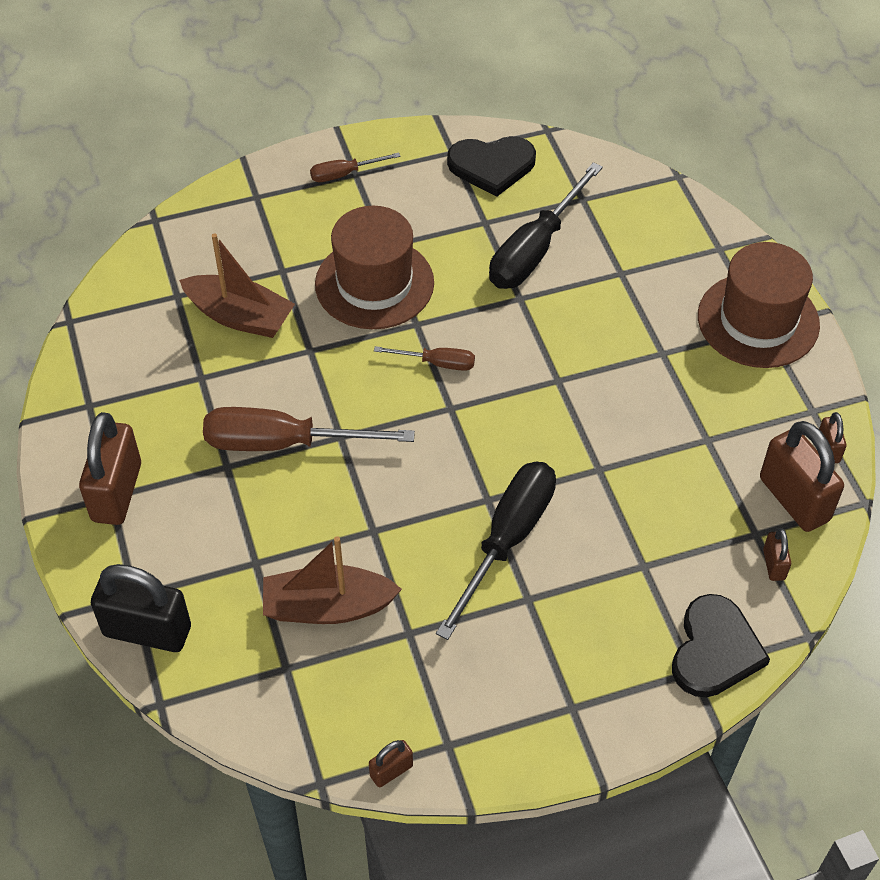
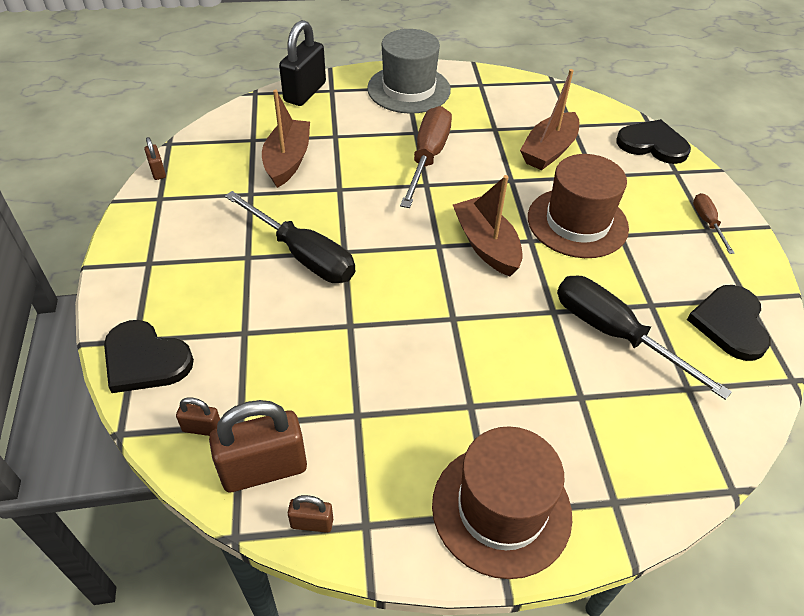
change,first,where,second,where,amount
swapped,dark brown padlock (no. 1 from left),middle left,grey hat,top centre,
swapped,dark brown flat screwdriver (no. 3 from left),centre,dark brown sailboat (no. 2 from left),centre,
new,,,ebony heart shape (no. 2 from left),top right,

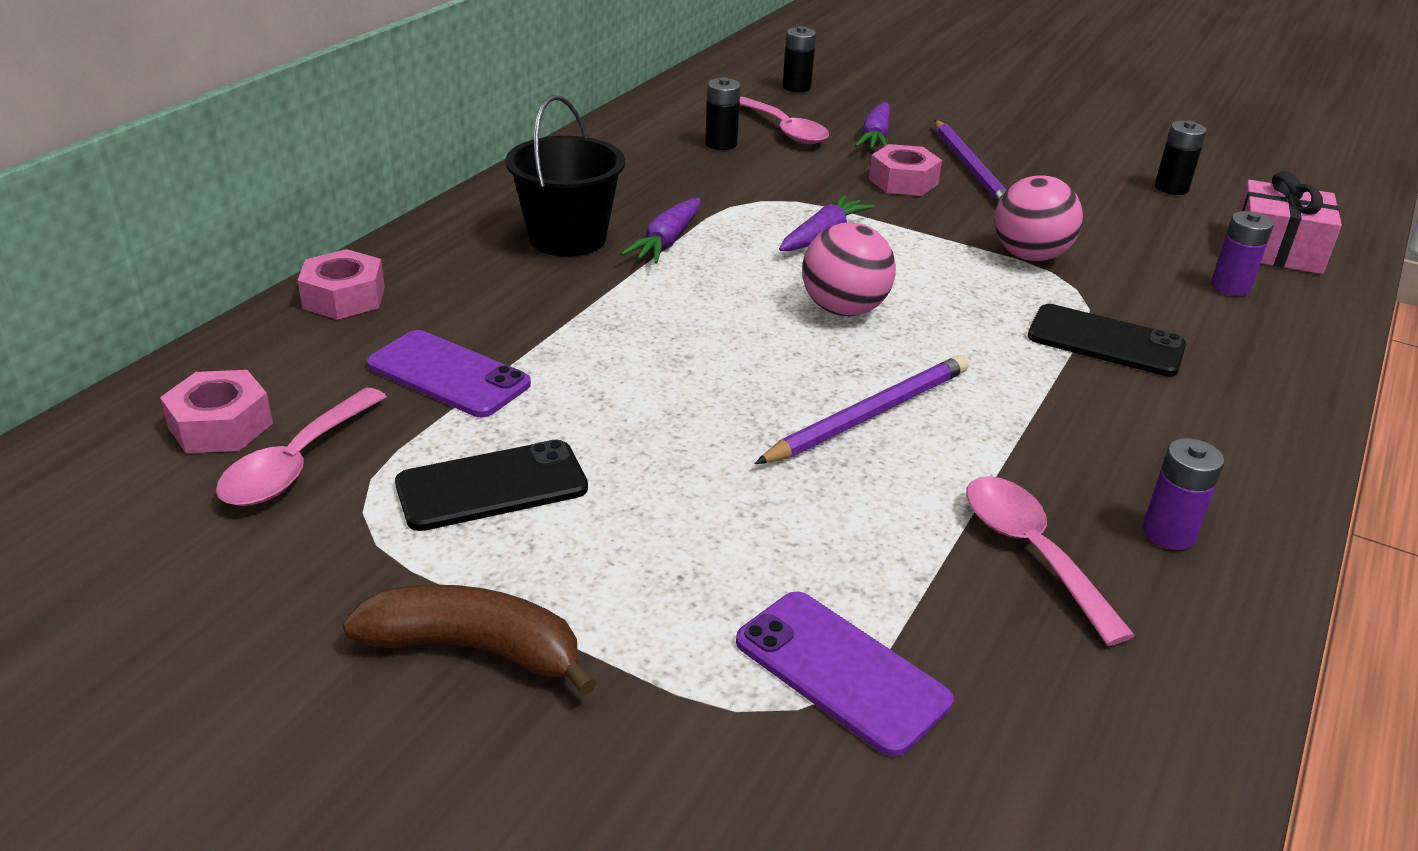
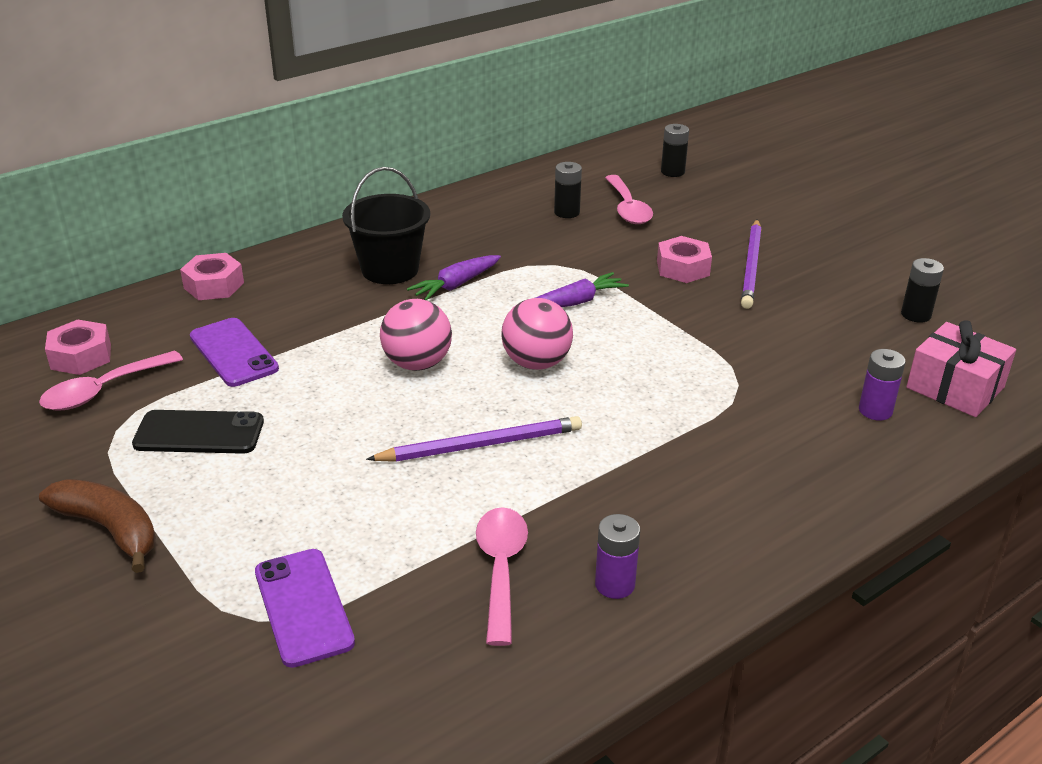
change,first,where,second,where,amount
gone,purple toy carrot (no. 3 from left),top centre,,,
shifted,pink play ball (no. 2 from left in the first image),top right,pink play ball (no. 1 from left),centre,
gone,ebony phone (no. 2 from left),middle right,,,

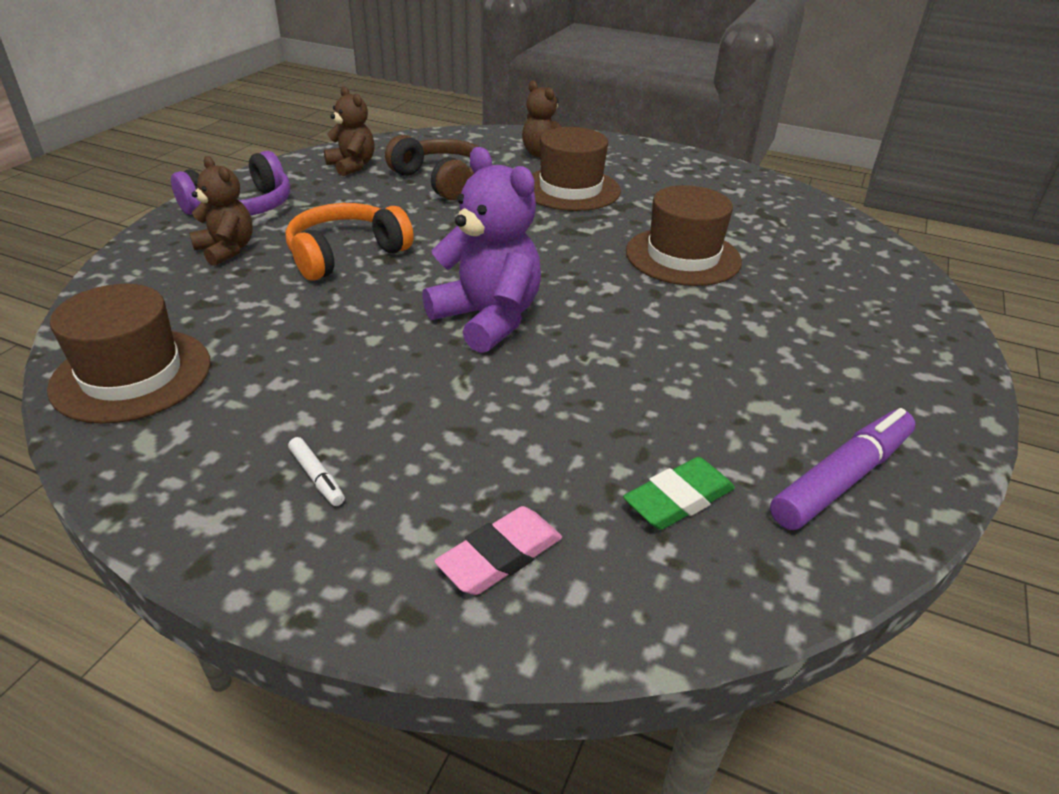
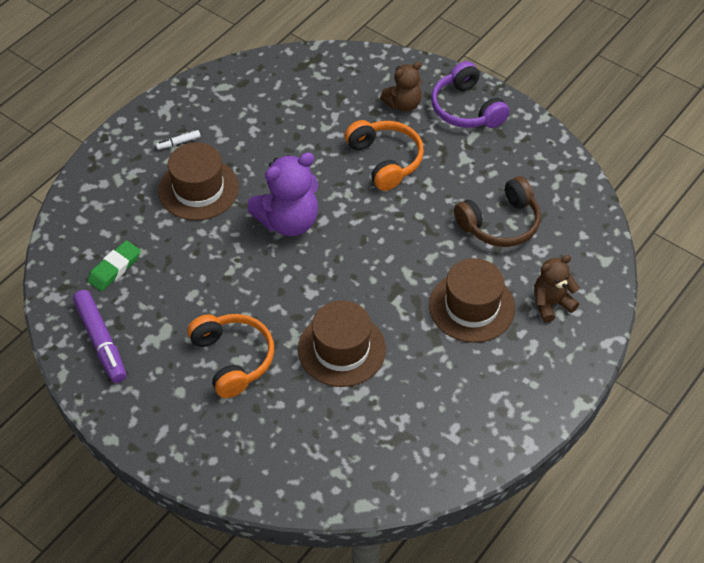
change,first,where,second,where,amount
shifted,dark brown hat (no. 1 from left),middle left,,top left,
gone,dark brown teddy (no. 2 from left),top left,,,
gone,pink gum eraser,bottom centre,,,
rotated,leaf-green gum eraser,centre,,middle left,60 degrees clockwise
new,,,bright orange headset (no. 1 from left),middle left,

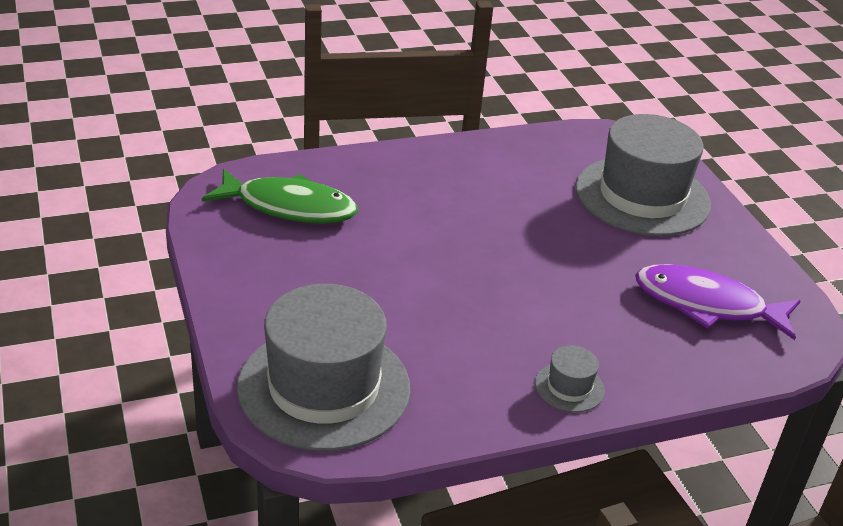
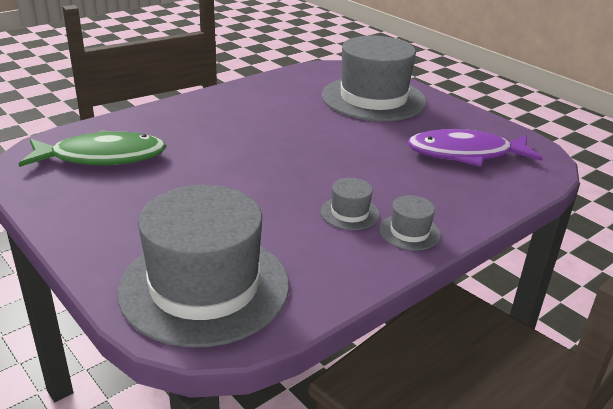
change,first,where,second,where,amount
new,,,grey hat (no. 2 from left),centre,

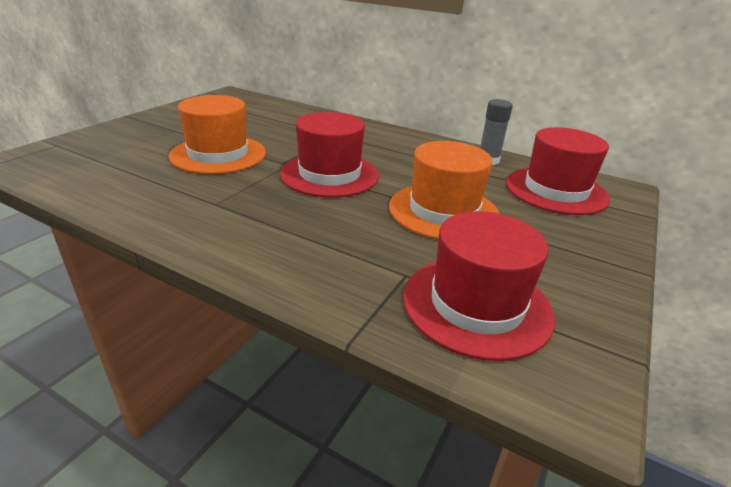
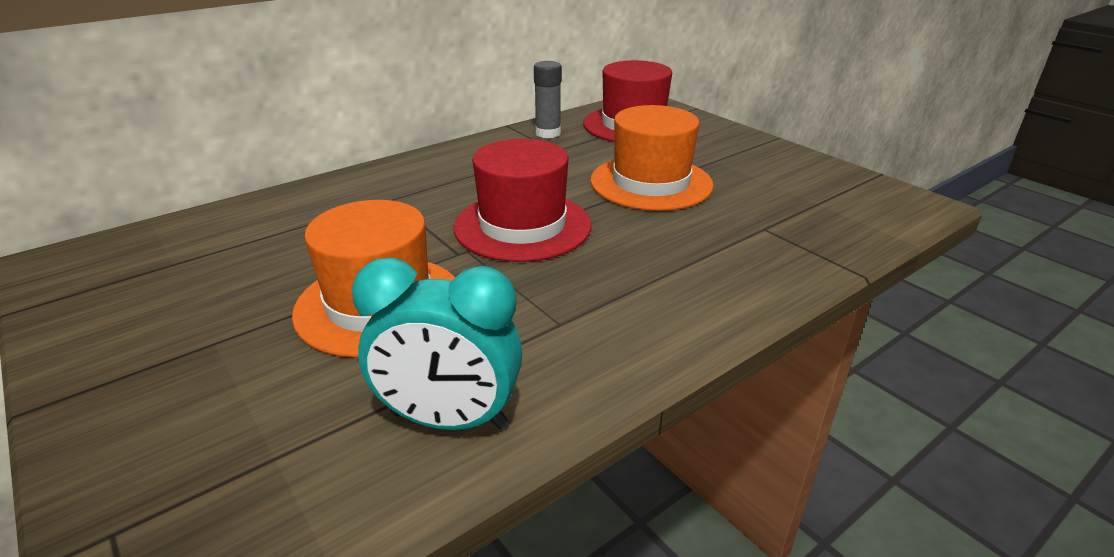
change,first,where,second,where,amount
gone,scarlet hat (no. 2 from left),centre,,,
new,,,teal clock,centre,

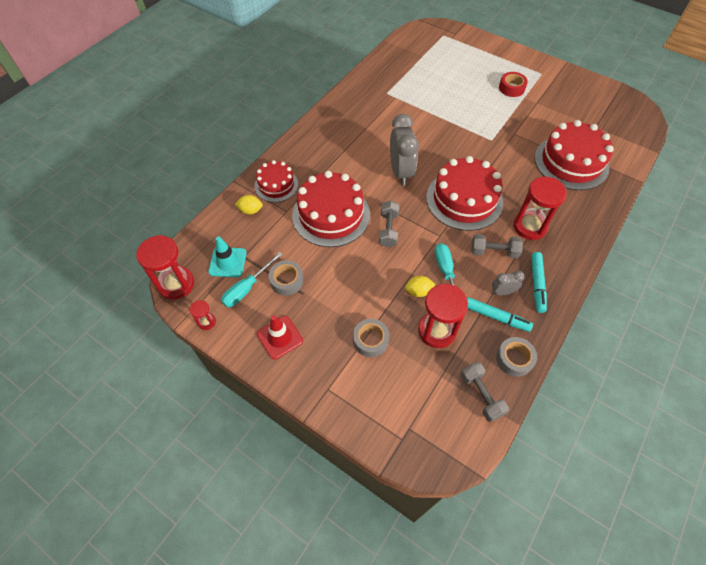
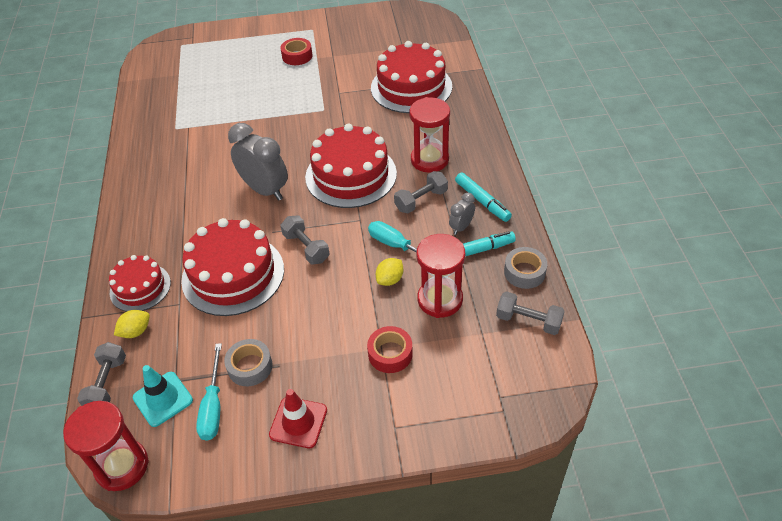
change,first,where,second,where,amount
gone,scarlet sand timer (no. 2 from left),middle left,,,
repainted,grey roll of tape (no. 2 from left),centre,scarlet roll of tape (no. 2 from left),bottom centre,
new,,,grey hand weight (no. 1 from left),bottom left,

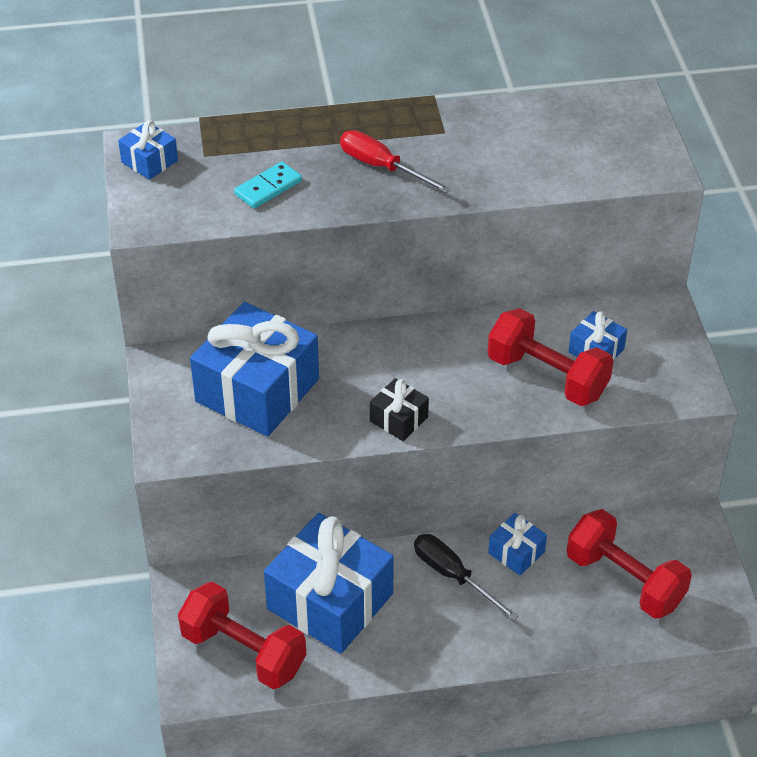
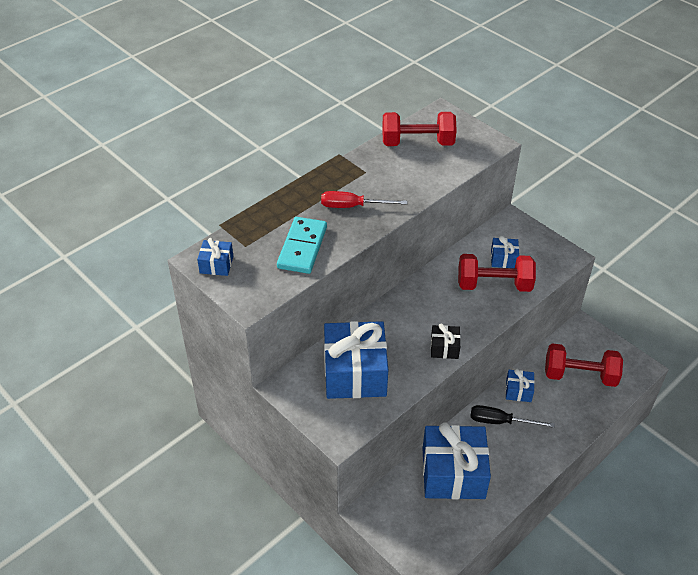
change,first,where,second,where,amount
shifted,scarlet hand weight (no. 1 from left),bottom left,,top centre,
scaled,teal domino piece,top centre,,centre,x1.62

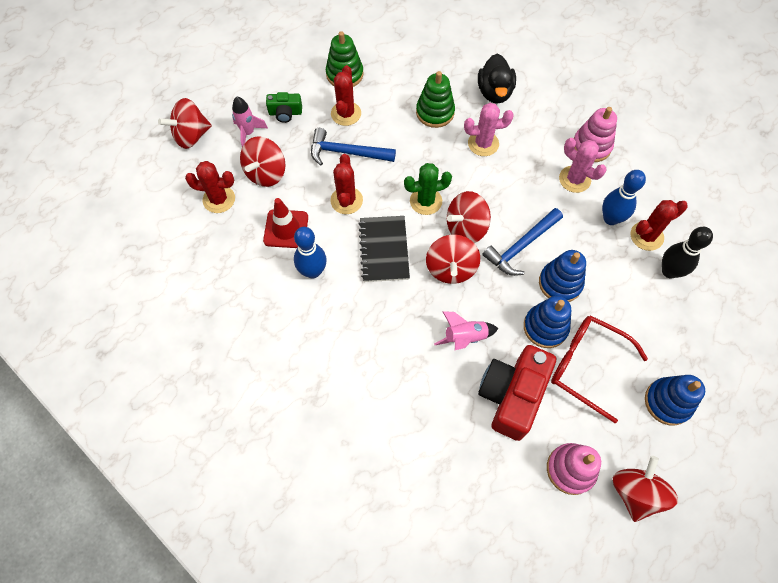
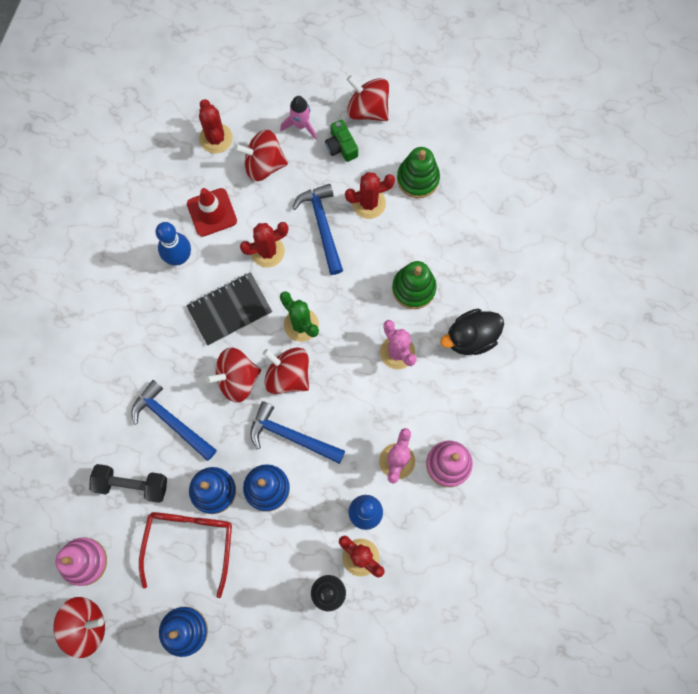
change,first,where,second,where,amount
shifted,scarlet toy top (no. 1 from left in the first image),top left,scarlet toy top (no. 5 from left),top centre,
swapped,pink rocket (no. 2 from left),centre,royal blue carpenter's hammer (no. 1 from left),middle left,
swapped,scarlet compact camera,bottom centre,ebony hand weight,bottom left,

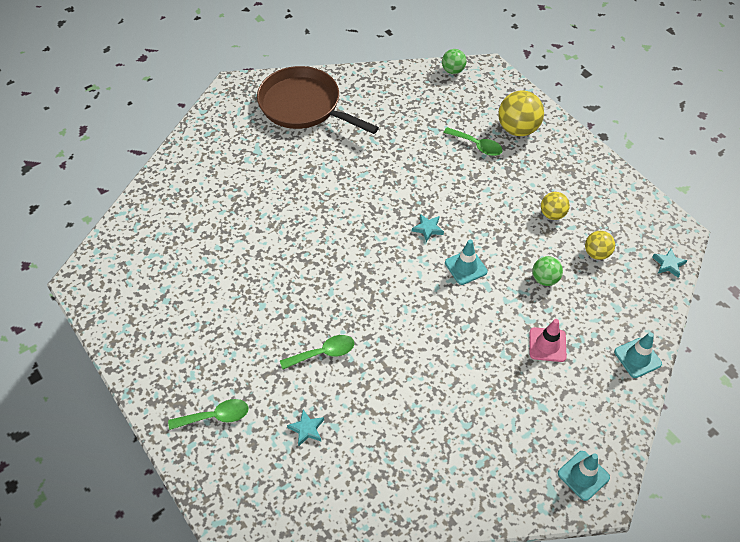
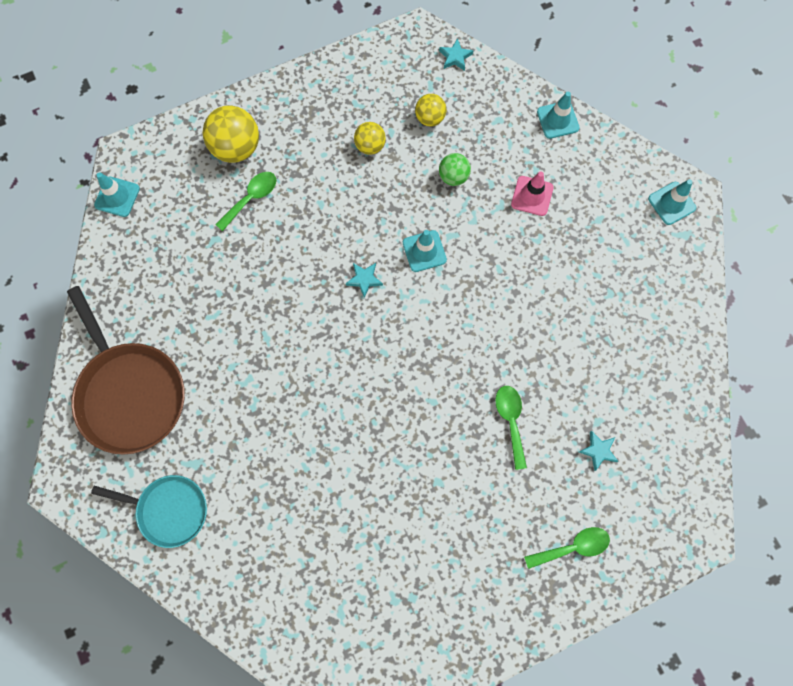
change,first,where,second,where,amount
rotated,leaf-green teaspoon (no. 1 from left in the first image),bottom left,leaf-green teaspoon (no. 3 from left),bottom right,75 degrees clockwise
rotated,dark brown frying pan,top centre,,middle left,75 degrees counterclockwise
swapped,leaf-green play ball (no. 1 from left),top centre,teal traffic cone (no. 1 from left),top left,
new,,,teal frying pan,bottom left,

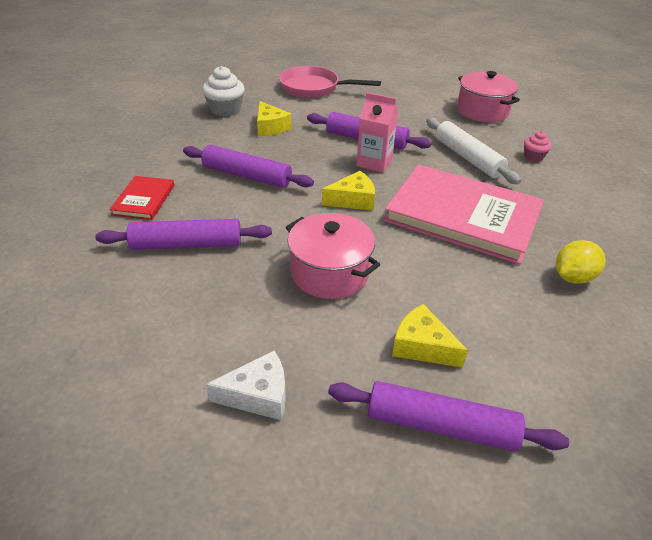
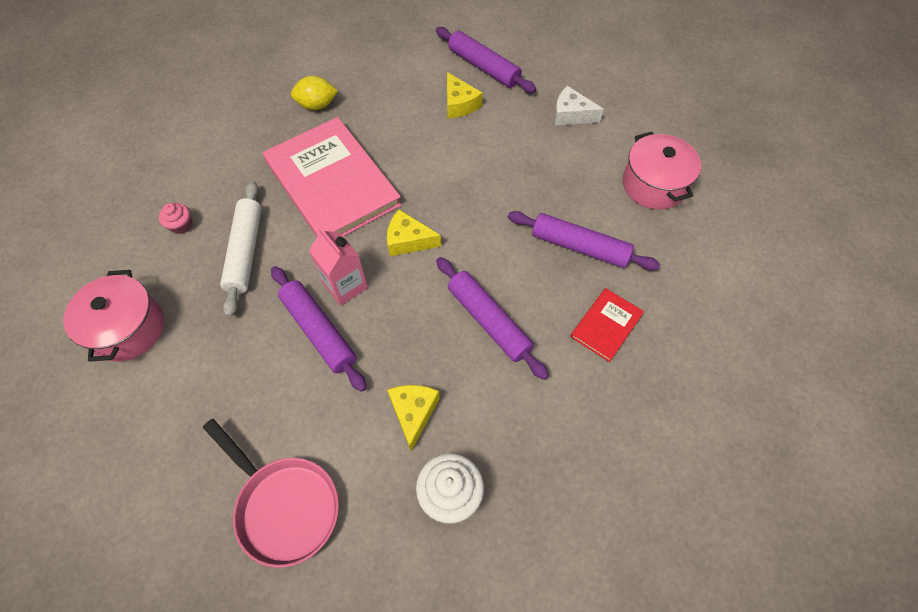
change,first,where,second,where,amount
shifted,pink pot (no. 1 from left in the first image),centre,pink pot (no. 2 from left),top right,

